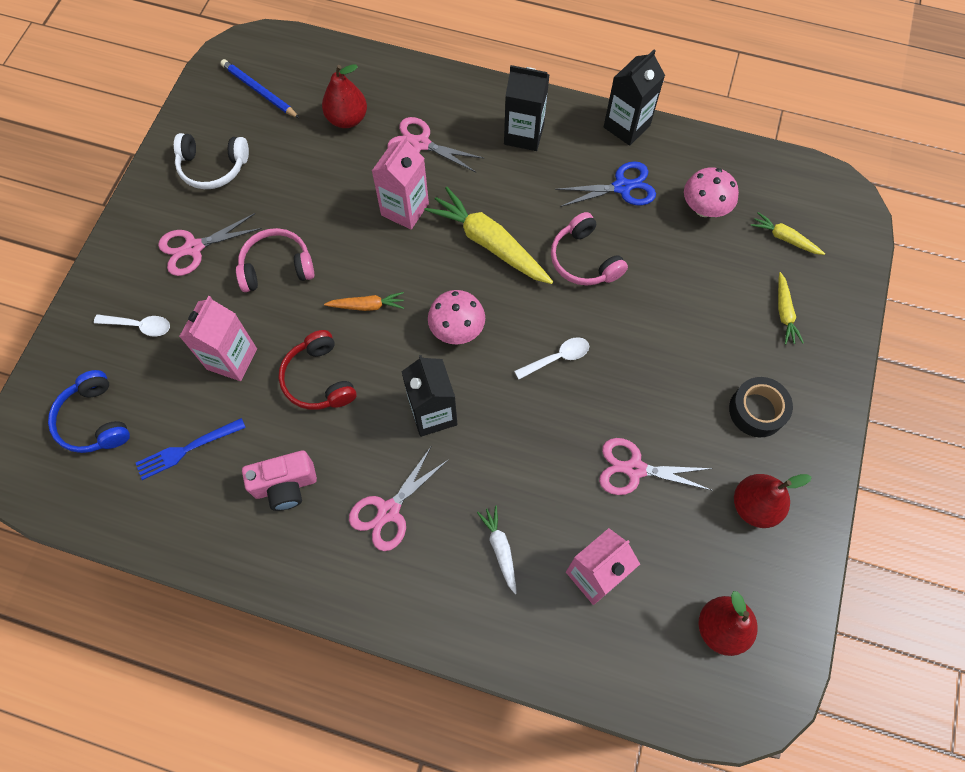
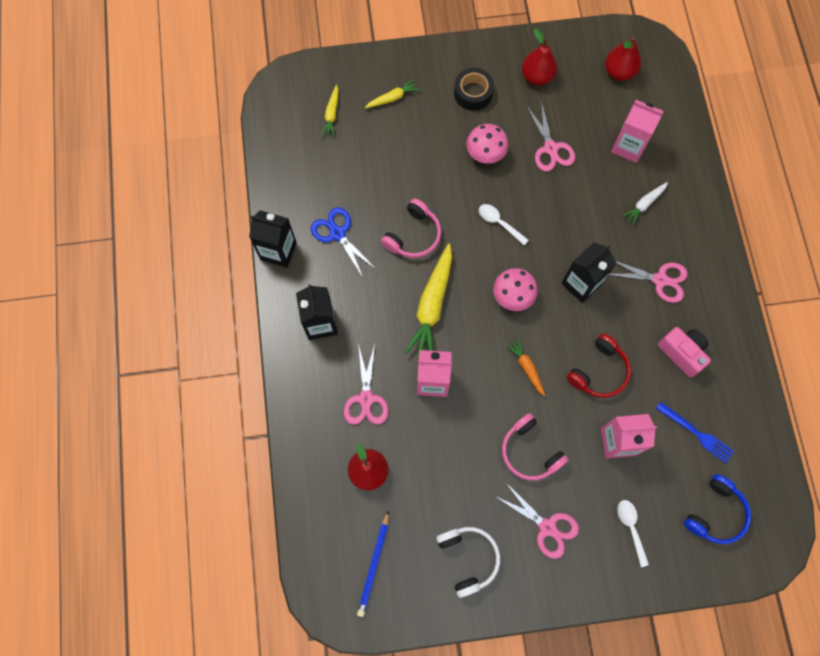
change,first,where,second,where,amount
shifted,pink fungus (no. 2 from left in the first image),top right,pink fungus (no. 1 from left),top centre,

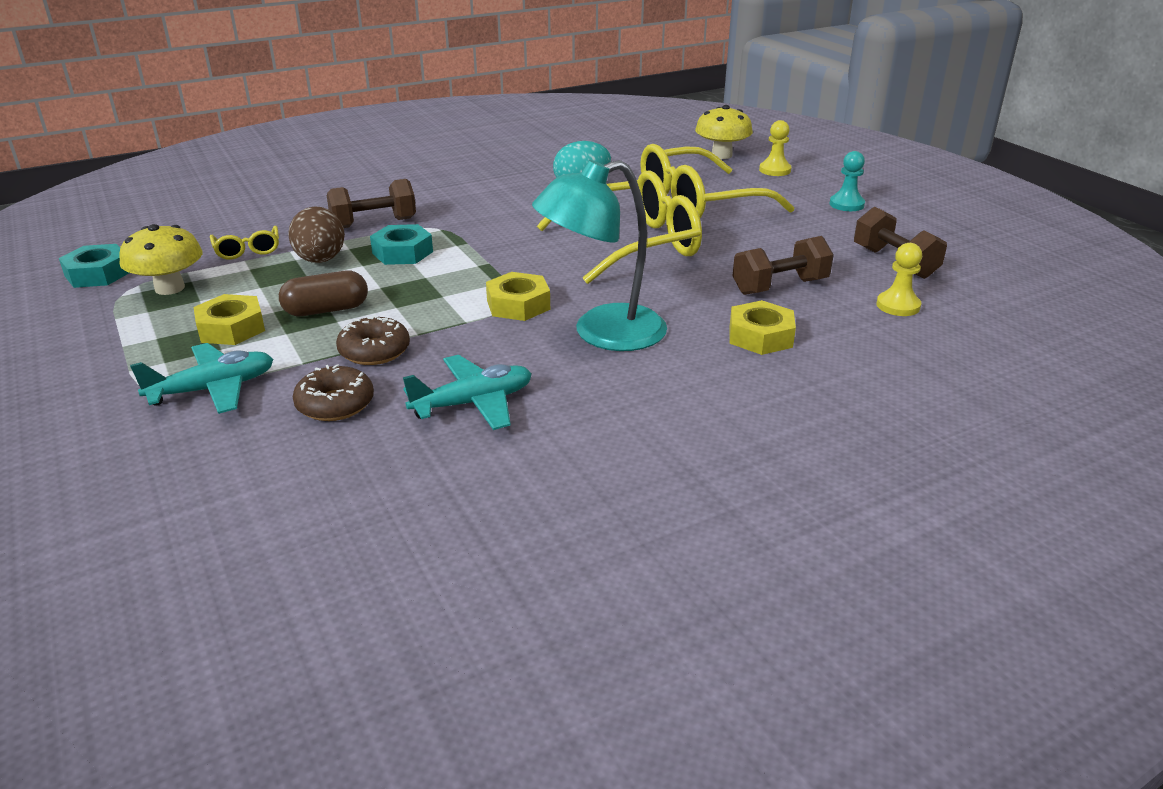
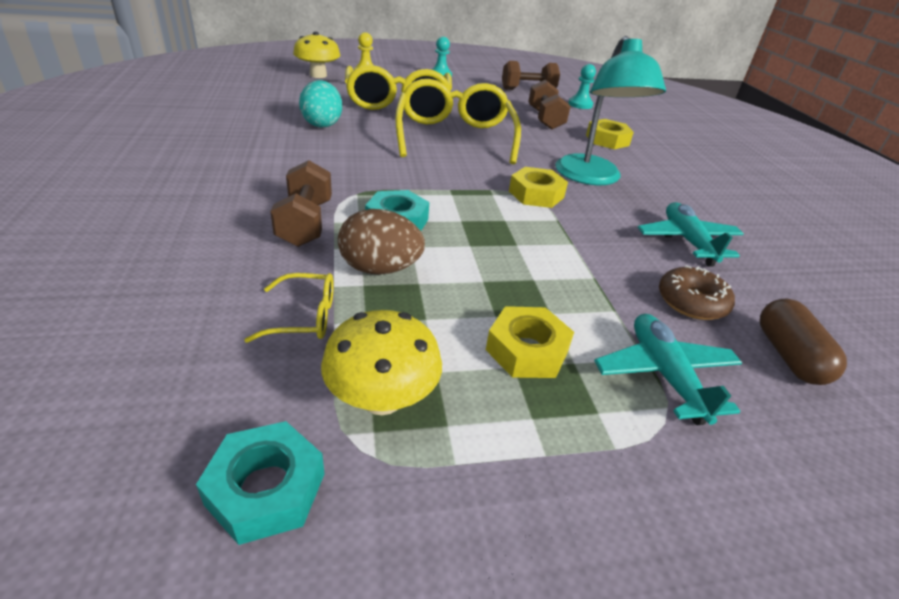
change,first,where,second,where,amount
shifted,dark brown capsule,middle left,,middle right,
gone,dark brown doughnut (no. 2 from left),middle left,,,
repainted,yellow game pawn (no. 2 from left),middle right,teal game pawn (no. 2 from left),top centre,

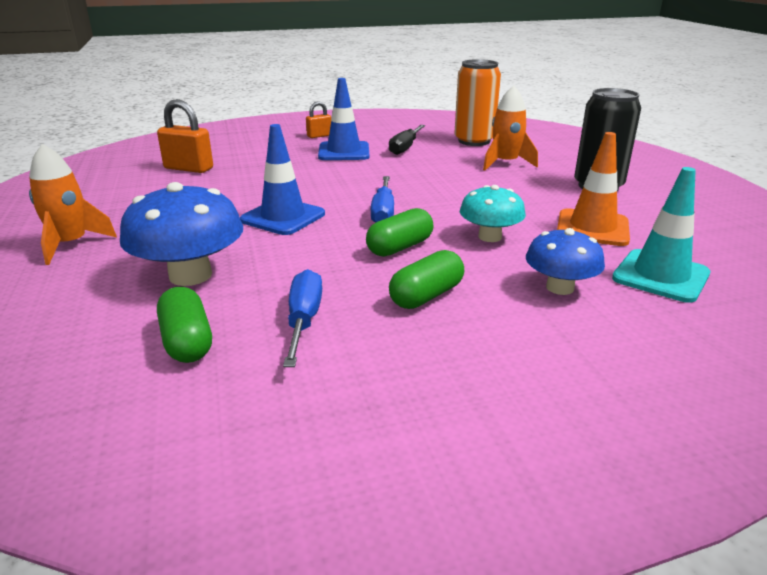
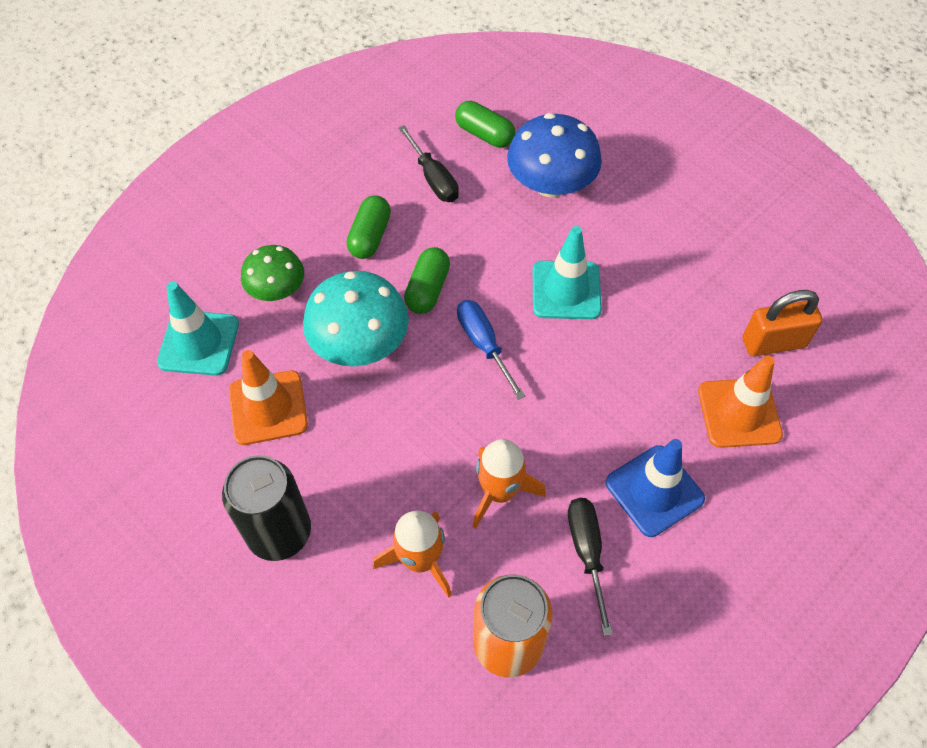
change,first,where,second,where,amount
shifted,bright orange rocket (no. 1 from left in the first image),middle left,bright orange rocket (no. 2 from left),centre,
repainted,royal blue traffic cone (no. 1 from left),top centre,teal traffic cone (no. 2 from left),centre,
repainted,royal blue flat screwdriver (no. 1 from left),centre,ebony flat screwdriver (no. 1 from left),top centre,
gone,bright orange padlock (no. 2 from left),top centre,,,
scaled,teal fungus,centre,,centre,x1.58
repainted,royal blue fungus (no. 2 from left),middle right,leaf-green fungus,middle left,
new,,,bright orange traffic cone (no. 2 from left),middle right,

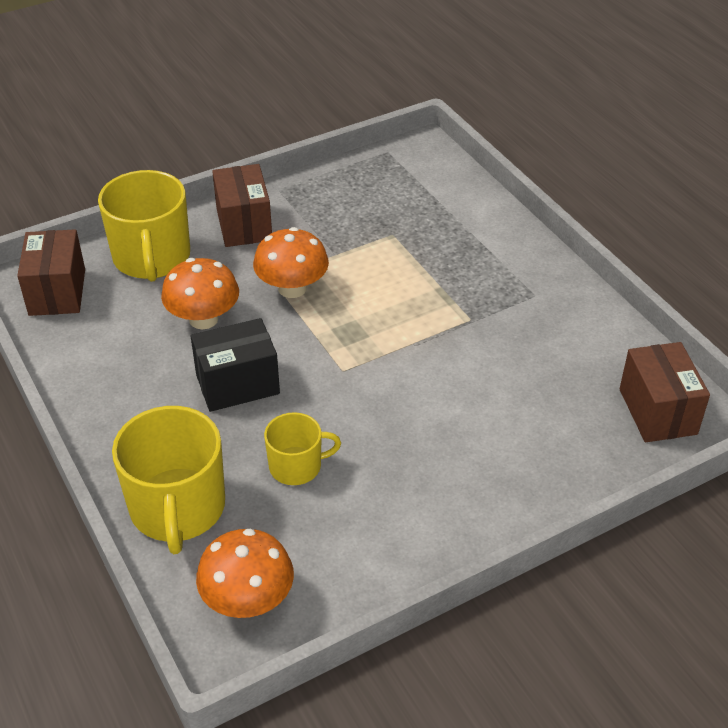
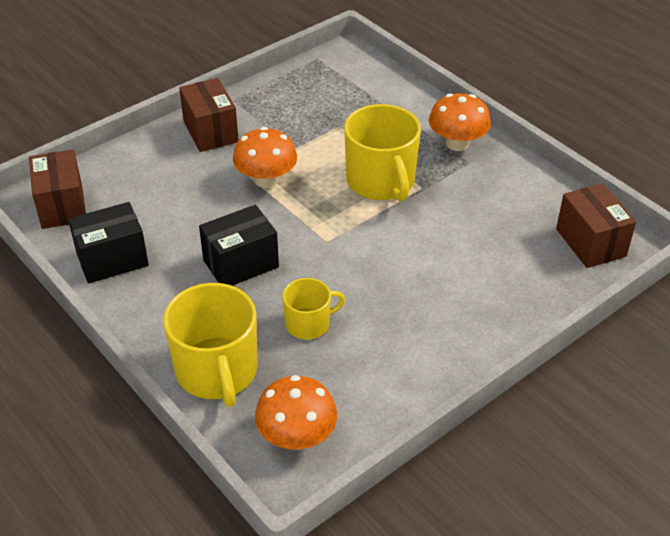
change,first,where,second,where,amount
shifted,yellow mug (no. 1 from left in the first image),top left,yellow mug (no. 3 from left),top centre,
shifted,bright orange fungus (no. 1 from left in the first image),middle left,bright orange fungus (no. 3 from left),top right,
new,,,ebony box (no. 1 from left),middle left,

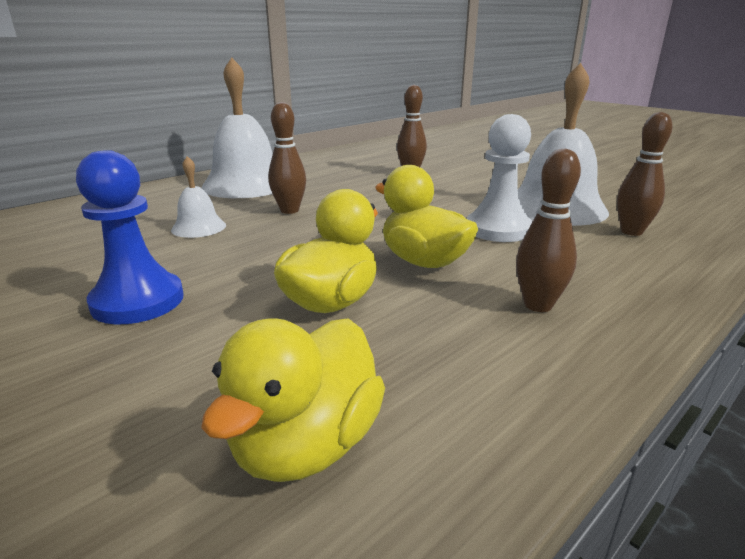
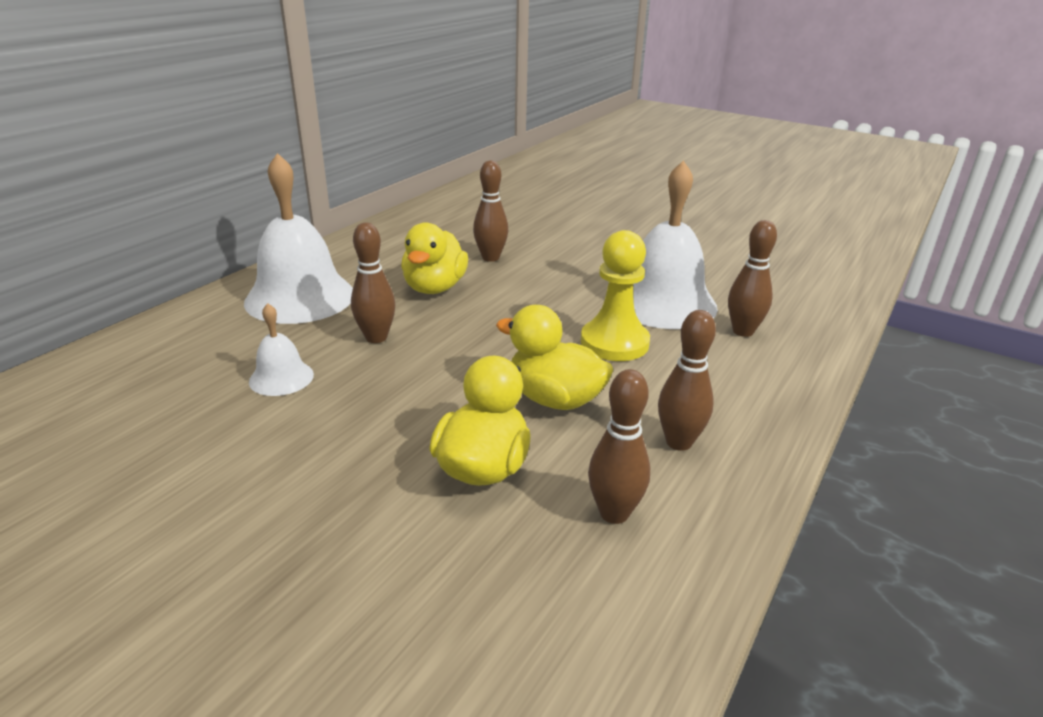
change,first,where,second,where,amount
gone,royal blue game pawn,middle left,,,
shifted,yellow toy duck (no. 1 from left),bottom centre,,centre,
repainted,snow-white game pawn,top right,yellow game pawn,centre,
new,,,dark brown tenpin (no. 3 from left),centre,

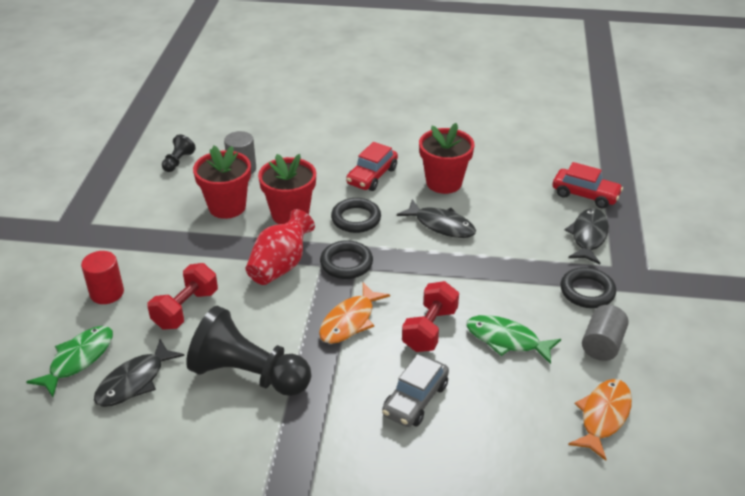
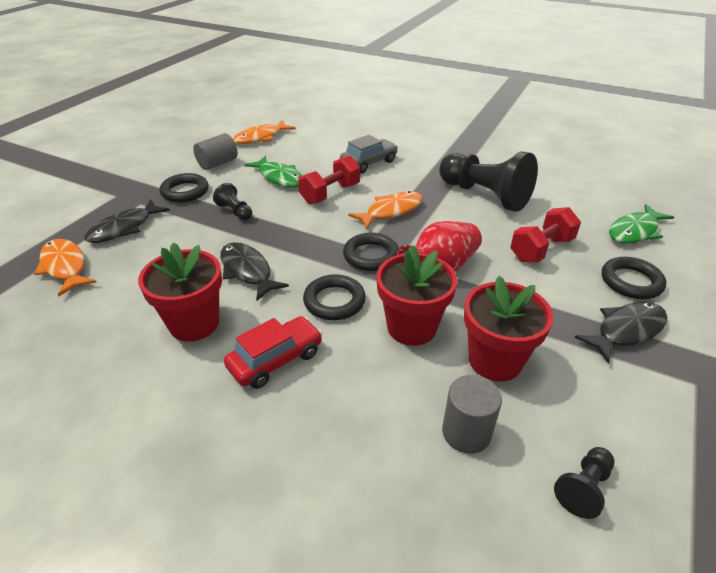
change,first,where,second,where,amount
swapped,scarlet cylinder,middle left,ebony hoop (no. 4 from left),middle right,
shifted,ebony fish (no. 1 from left in the first image),bottom left,ebony fish (no. 3 from left),middle right,
swapped,scarlet car (no. 2 from left),middle right,bright orange fish (no. 1 from left),middle left,
new,,,ebony game pawn (no. 1 from left),middle left,

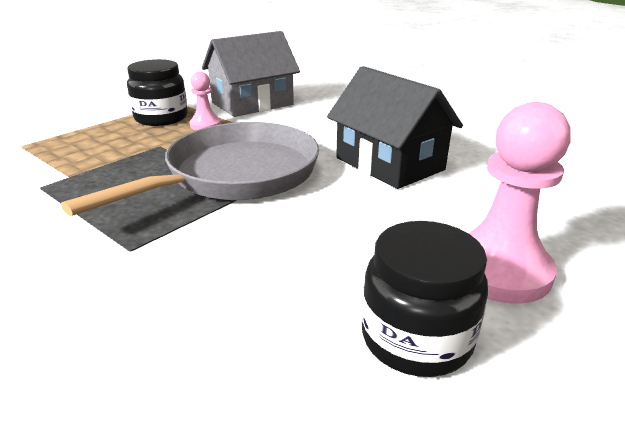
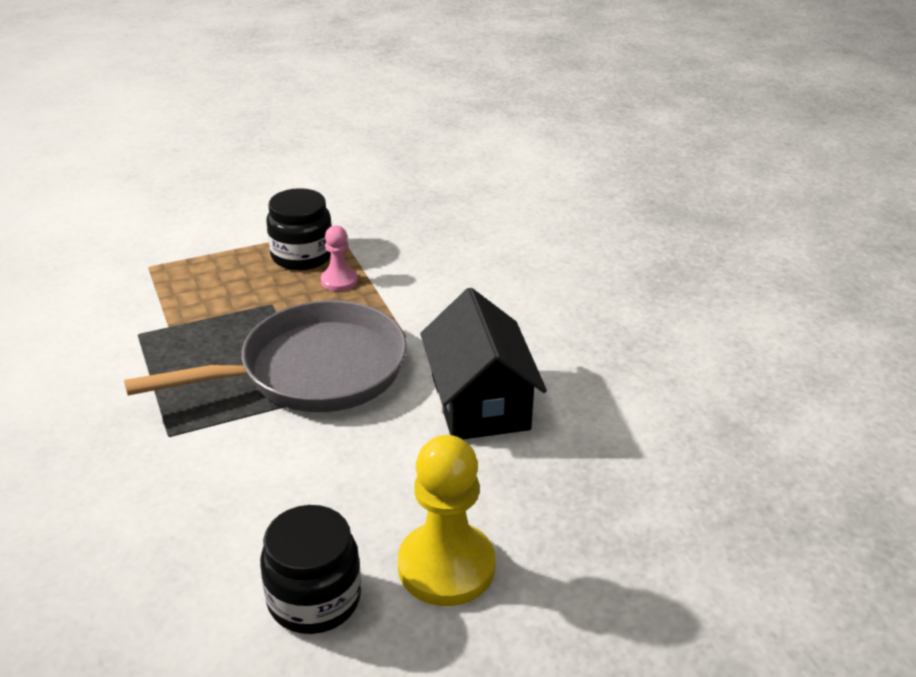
change,first,where,second,where,amount
gone,grey toy house,top centre,,,
repainted,pink game pawn (no. 2 from left),middle right,yellow game pawn,bottom centre,

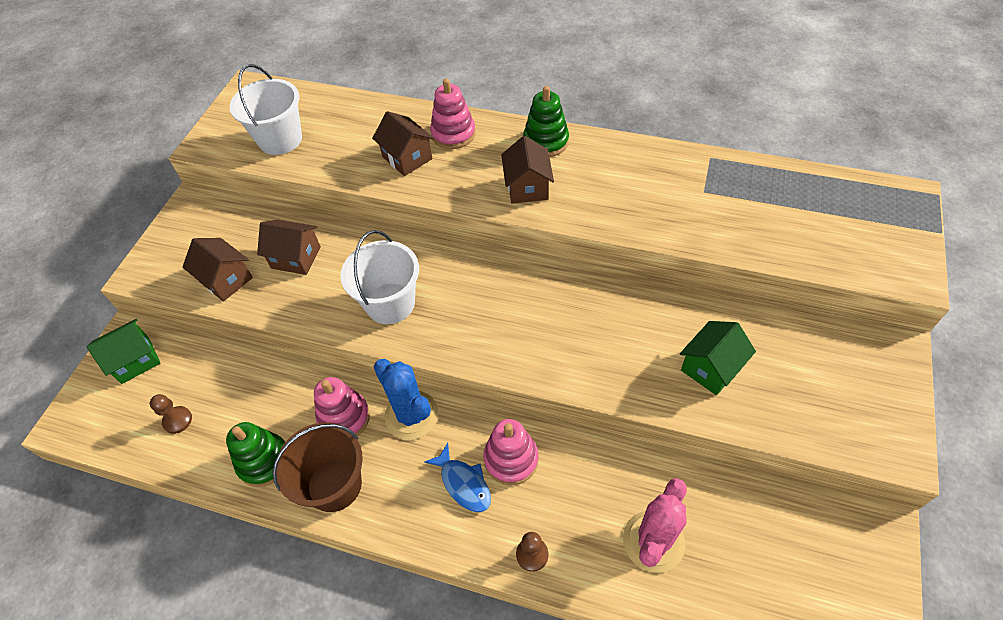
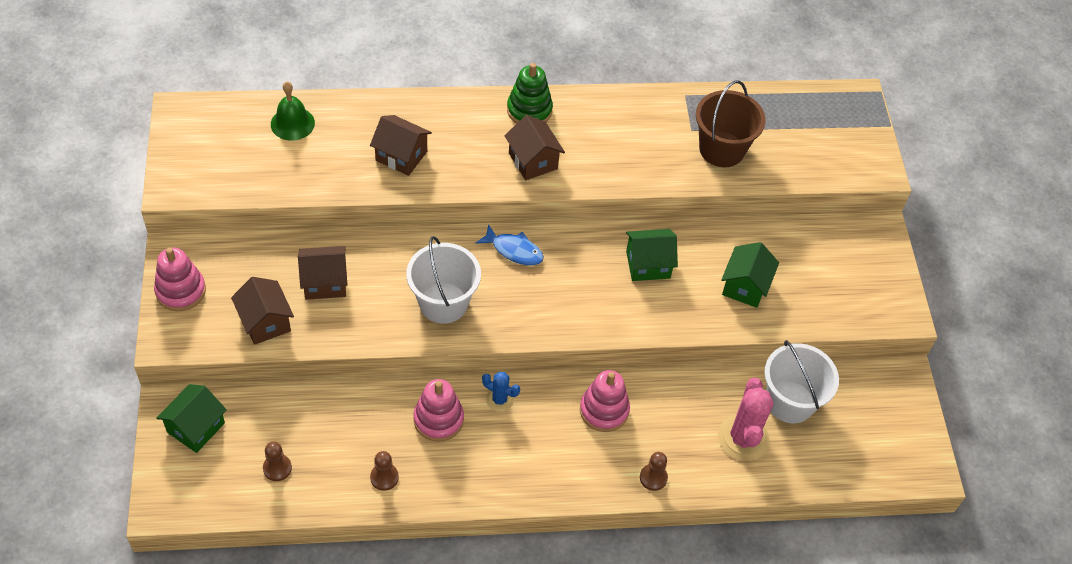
change,first,where,second,where,amount
rotated,dark brown toy house (no. 1 from left),middle left,,middle left,45 degrees clockwise
swapped,leaf-green stacking rings (no. 1 from left),bottom left,dark brown game pawn (no. 2 from left),bottom centre,
shifted,snow-white sand bucket (no. 1 from left in the first image),top left,snow-white sand bucket (no. 2 from left),bottom right,
shifted,dark brown sand bucket,bottom left,,top right,
scaled,royal blue saguaro cactus,centre,,bottom centre,x0.55
shifted,royal blue fish,bottom centre,,centre,
shifted,pink stacking rings (no. 2 from left in the first image),top centre,pink stacking rings (no. 1 from left),middle left,
new,,,leaf-green bell,top left,
new,,,leaf-green toy house (no. 2 from left),centre,

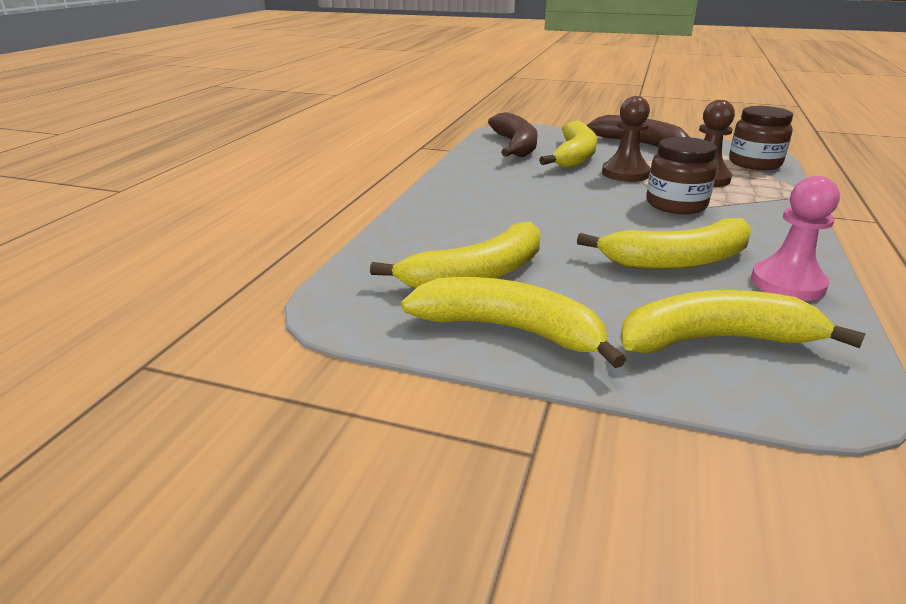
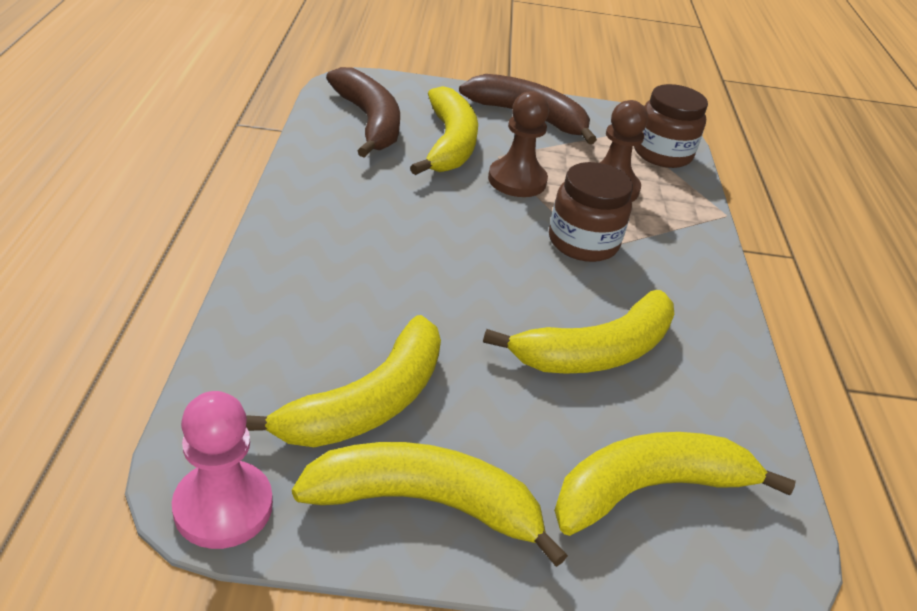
change,first,where,second,where,amount
shifted,pink game pawn,middle right,,bottom left,

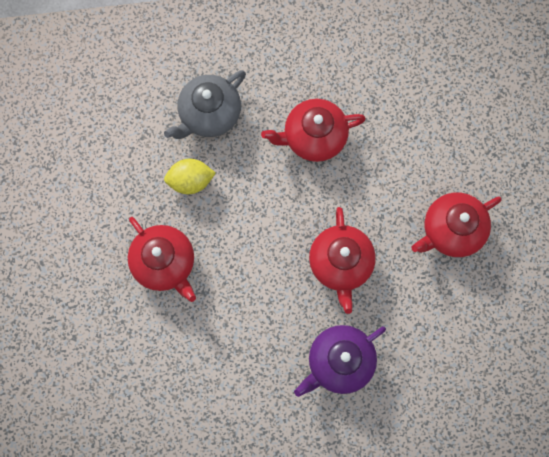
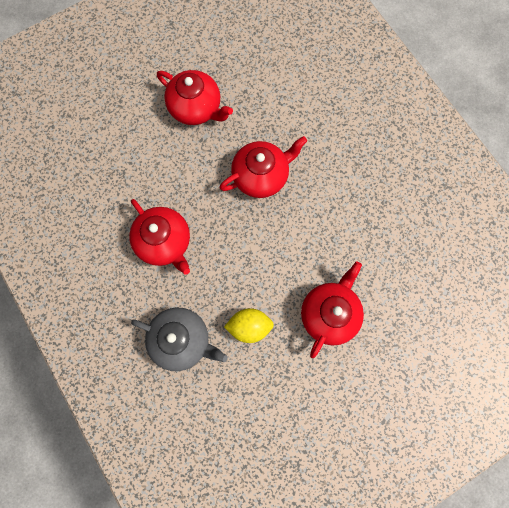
change,first,where,second,where,amount
rotated,yellow lemon,centre,,centre,60 degrees counterclockwise
gone,purple teapot,bottom centre,,,

